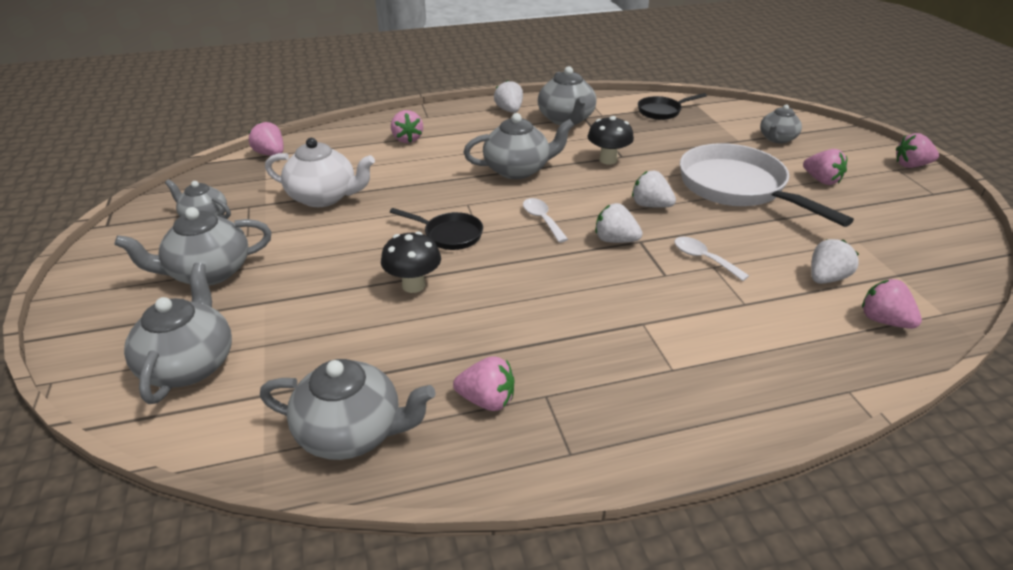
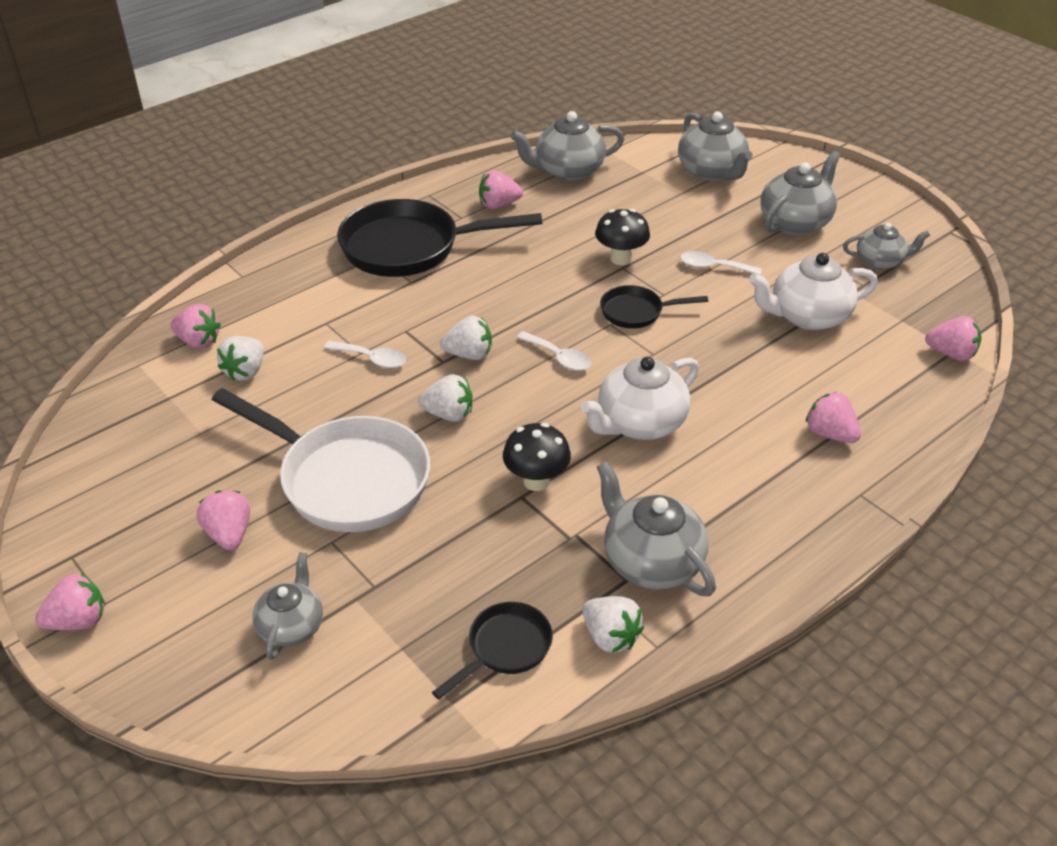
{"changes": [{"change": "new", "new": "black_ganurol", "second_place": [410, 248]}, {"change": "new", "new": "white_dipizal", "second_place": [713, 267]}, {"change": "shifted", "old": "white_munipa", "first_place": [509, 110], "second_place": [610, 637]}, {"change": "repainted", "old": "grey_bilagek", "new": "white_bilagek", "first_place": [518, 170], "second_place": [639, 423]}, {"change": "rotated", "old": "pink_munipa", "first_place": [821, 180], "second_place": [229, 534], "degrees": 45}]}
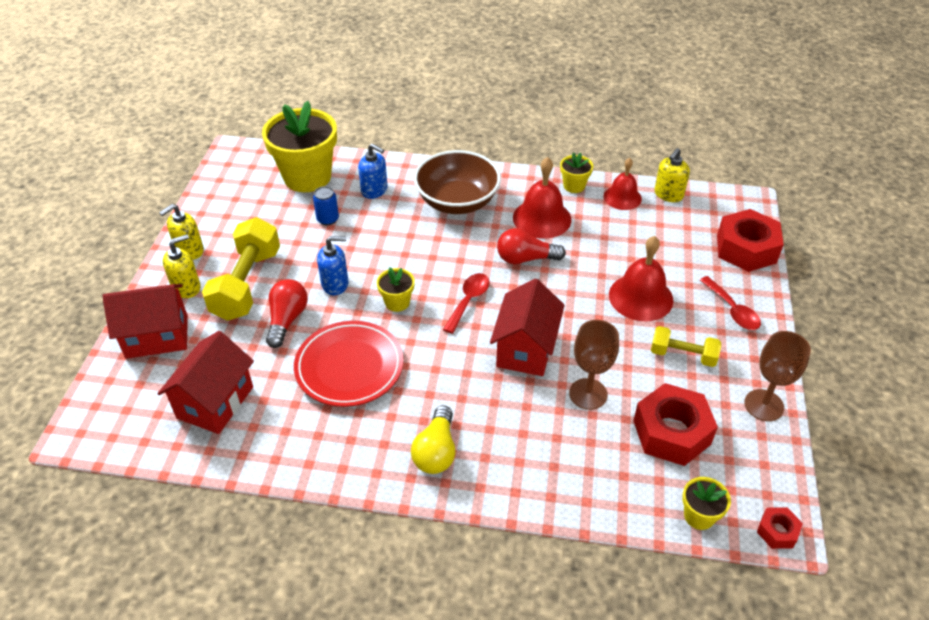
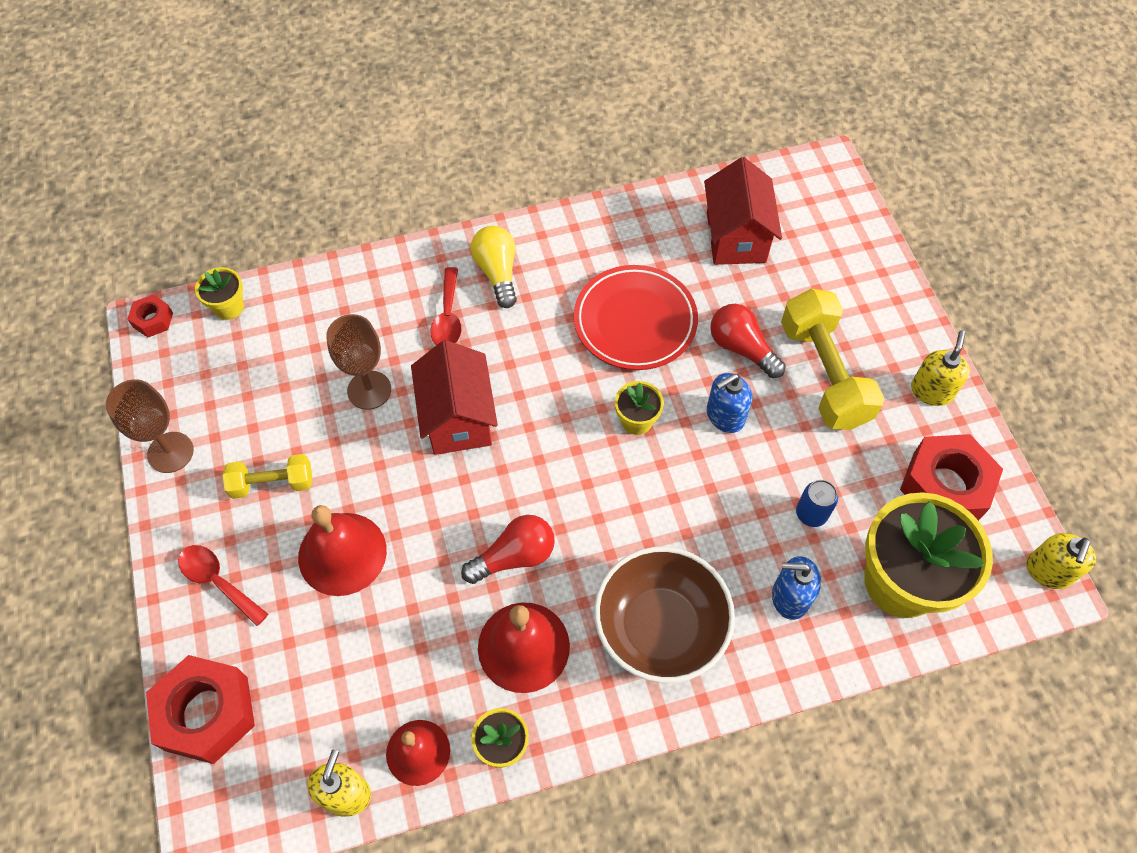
{"changes": [{"change": "gone", "old": "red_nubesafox", "first_place": [157, 337]}, {"change": "shifted", "old": "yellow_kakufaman", "first_place": [187, 287], "second_place": [1048, 571]}, {"change": "shifted", "old": "red_dipizal", "first_place": [468, 301], "second_place": [448, 317]}, {"change": "shifted", "old": "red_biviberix", "first_place": [671, 432], "second_place": [945, 486]}, {"change": "rotated", "old": "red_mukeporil", "first_place": [287, 320], "second_place": [741, 348], "degrees": 150}]}
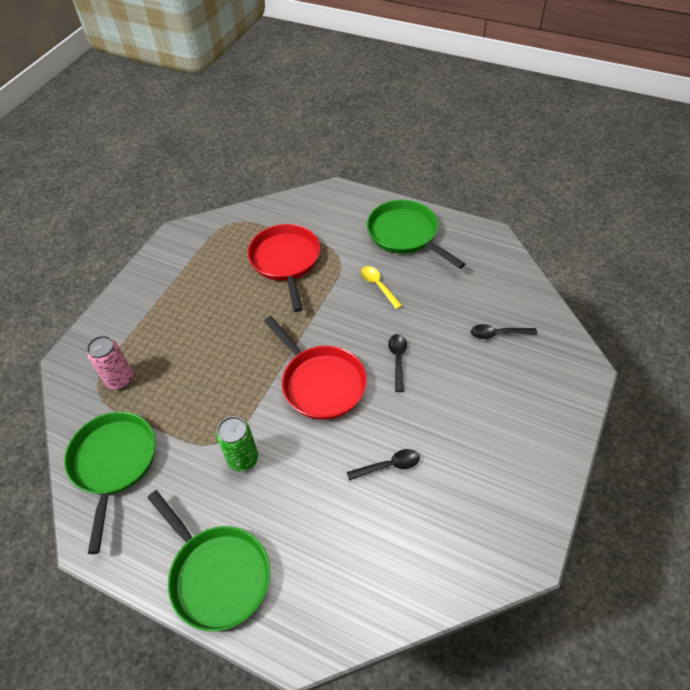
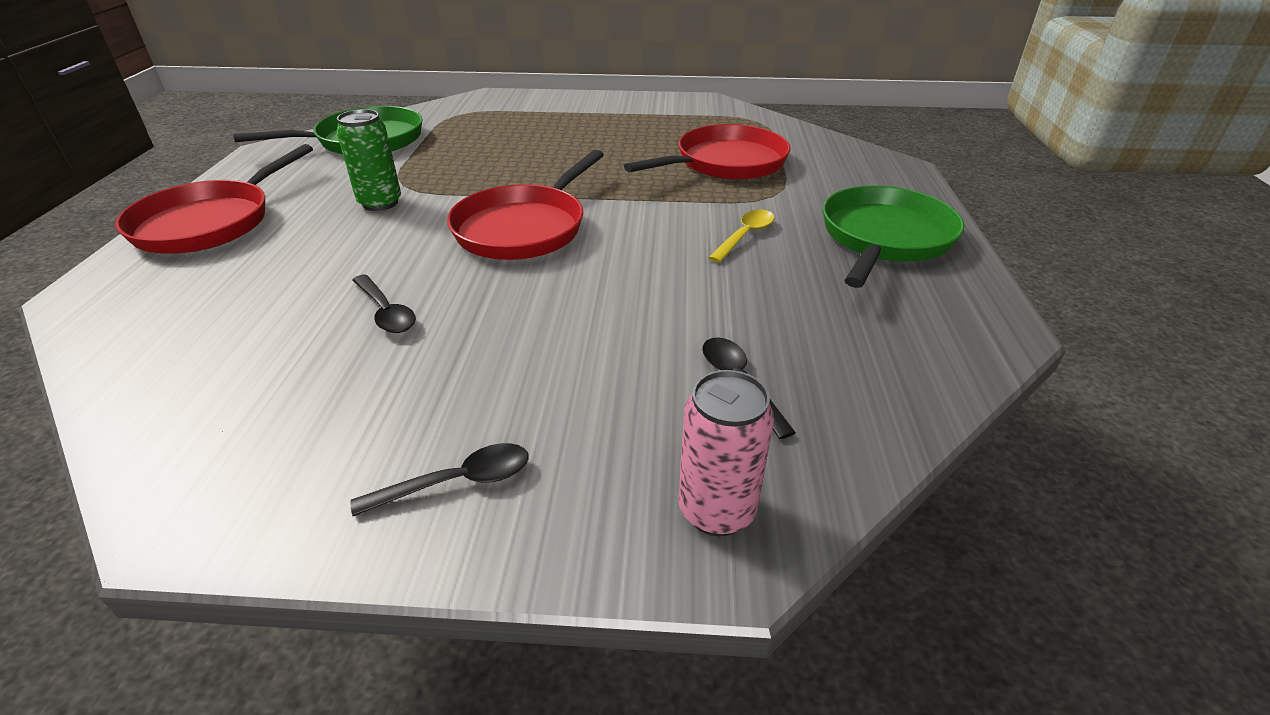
{"changes": [{"change": "shifted", "old": "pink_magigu", "first_place": [120, 380], "second_place": [716, 510]}, {"change": "shifted", "old": "black_dipizal", "first_place": [398, 360], "second_place": [457, 482]}, {"change": "repainted", "old": "green_ganurol", "new": "red_ganurol", "first_place": [217, 575], "second_place": [210, 222]}]}
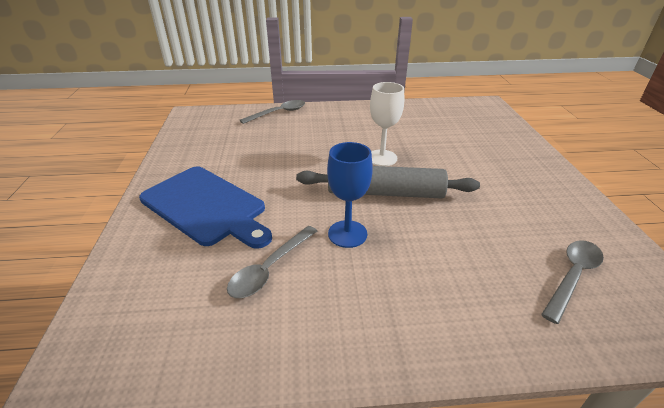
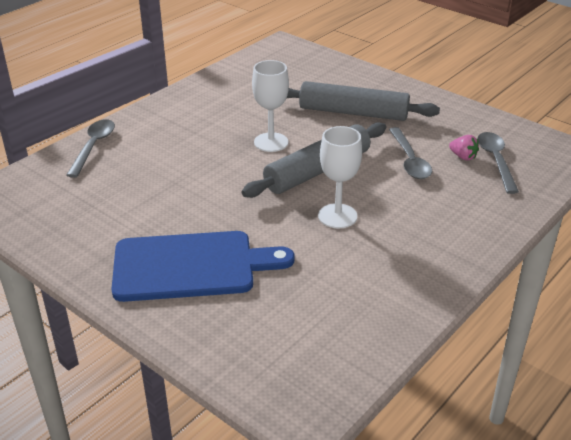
{"changes": [{"change": "new", "new": "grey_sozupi", "second_place": [353, 112]}, {"change": "new", "new": "pink_munipa", "second_place": [463, 157]}, {"change": "shifted", "old": "grey_dipizal", "first_place": [270, 268], "second_place": [409, 160]}, {"change": "repainted", "old": "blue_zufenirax", "new": "white_zufenirax", "first_place": [347, 234], "second_place": [337, 216]}]}
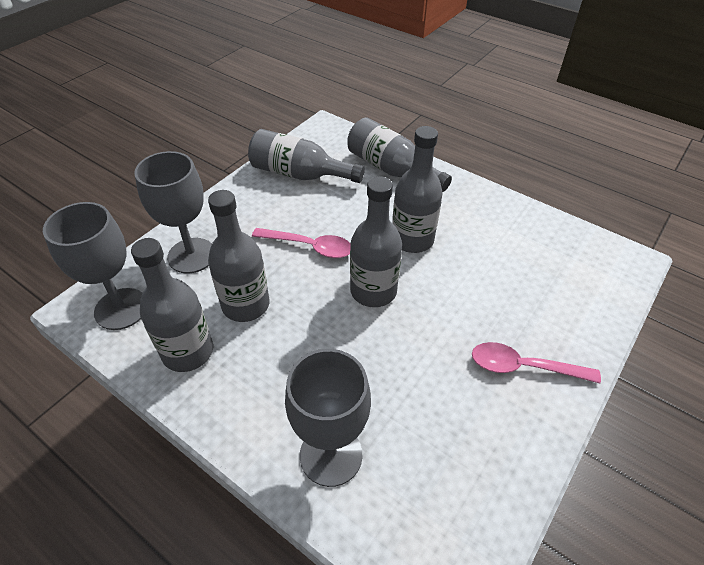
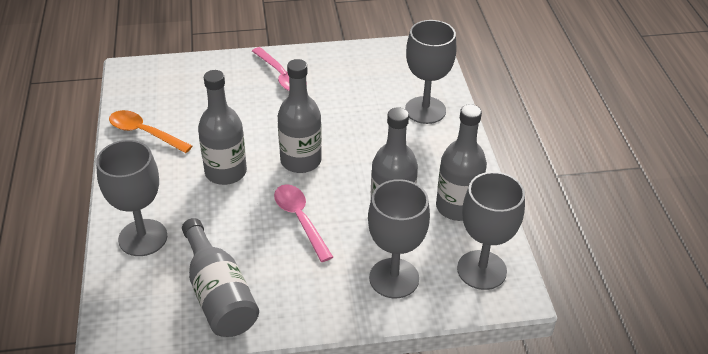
{"changes": [{"change": "new", "new": "orange_dipizal", "second_place": [144, 133]}, {"change": "swapped", "old": "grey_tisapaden", "new": "grey_zufenirax", "first_place": [391, 169], "second_place": [143, 238]}]}
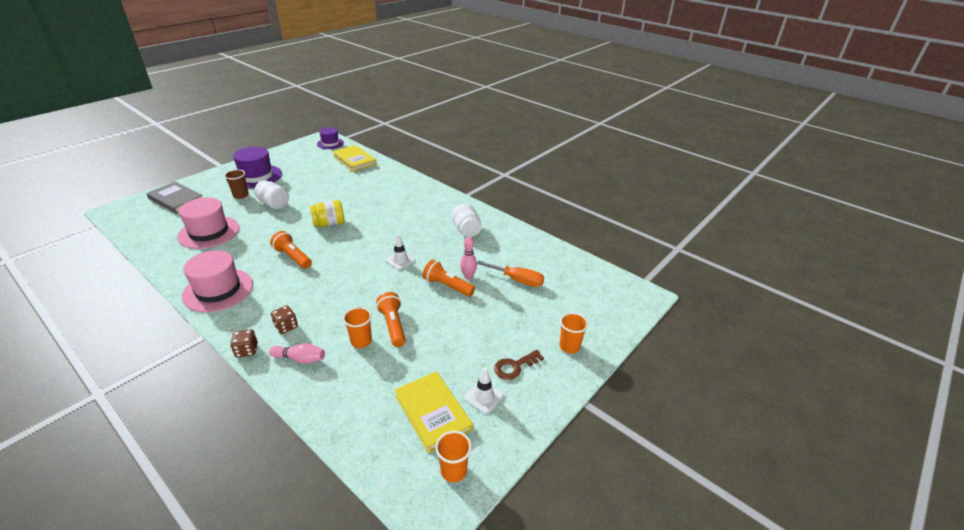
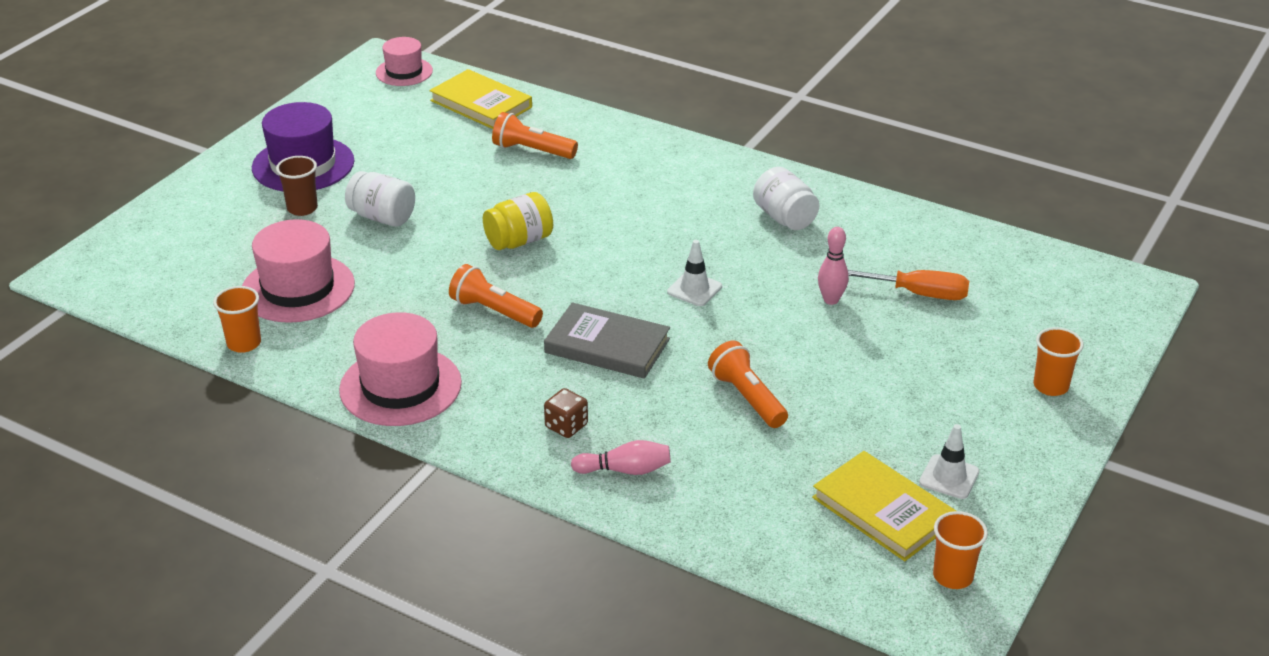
{"changes": [{"change": "gone", "old": "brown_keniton", "first_place": [246, 350]}, {"change": "gone", "old": "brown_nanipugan", "first_place": [515, 366]}, {"change": "shifted", "old": "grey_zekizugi", "first_place": [176, 200], "second_place": [607, 346]}, {"change": "shifted", "old": "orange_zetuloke", "first_place": [361, 341], "second_place": [244, 343]}, {"change": "shifted", "old": "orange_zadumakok", "first_place": [447, 286], "second_place": [532, 150]}, {"change": "repainted", "old": "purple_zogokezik", "new": "pink_zogokezik", "first_place": [330, 143], "second_place": [404, 72]}]}
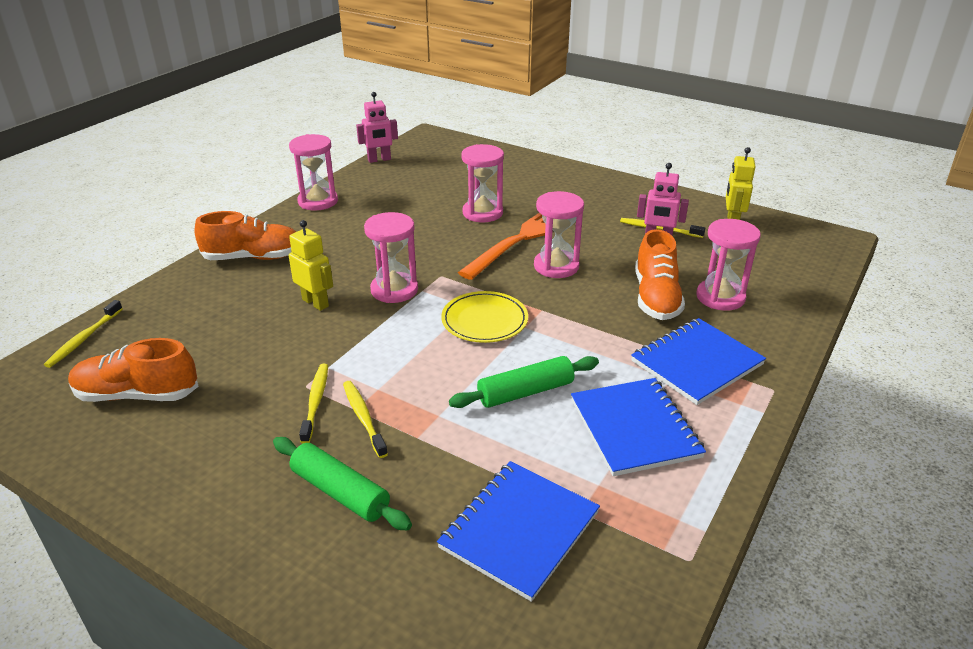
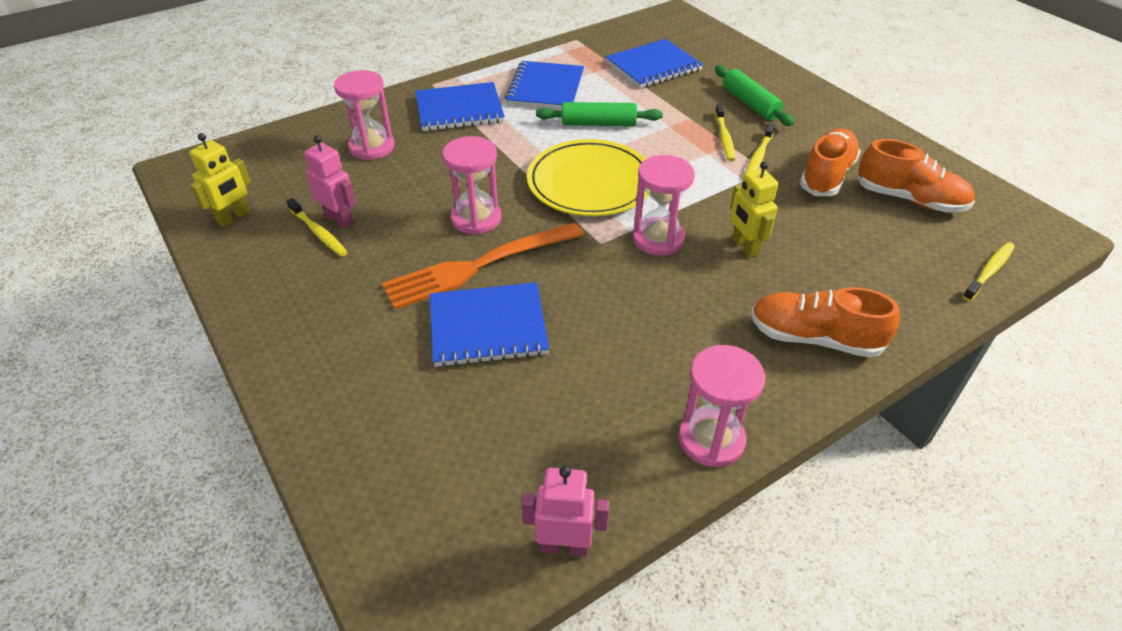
{"changes": [{"change": "shifted", "old": "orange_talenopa", "first_place": [656, 298], "second_place": [826, 175]}, {"change": "swapped", "old": "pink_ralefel", "new": "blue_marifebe", "first_place": [482, 213], "second_place": [488, 327]}, {"change": "scaled", "old": "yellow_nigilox", "first_place": [484, 320], "second_place": [590, 183], "factor": 1.53}]}
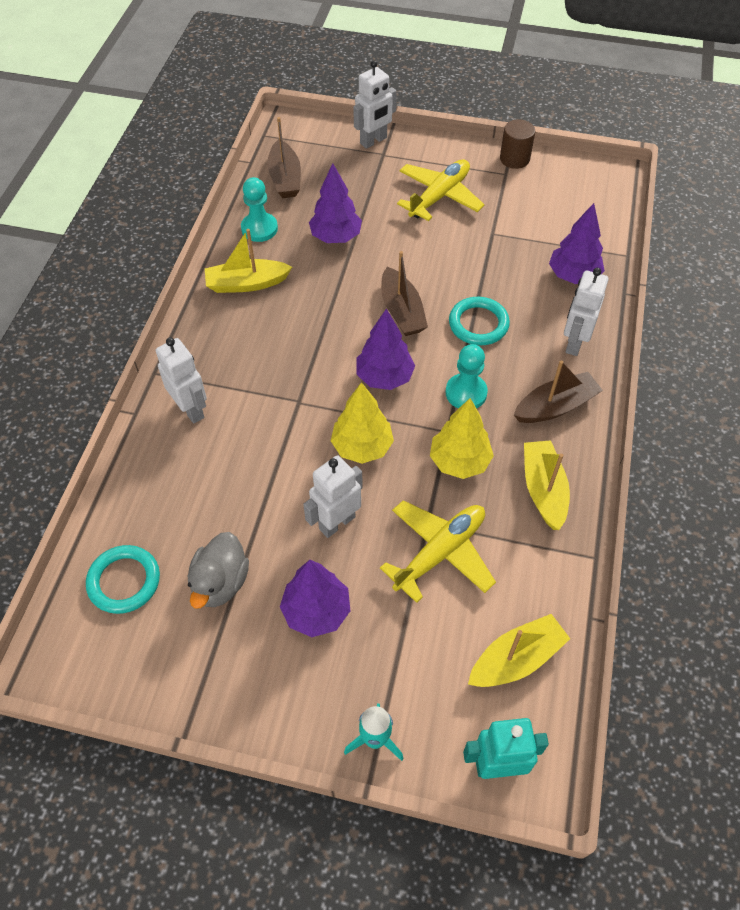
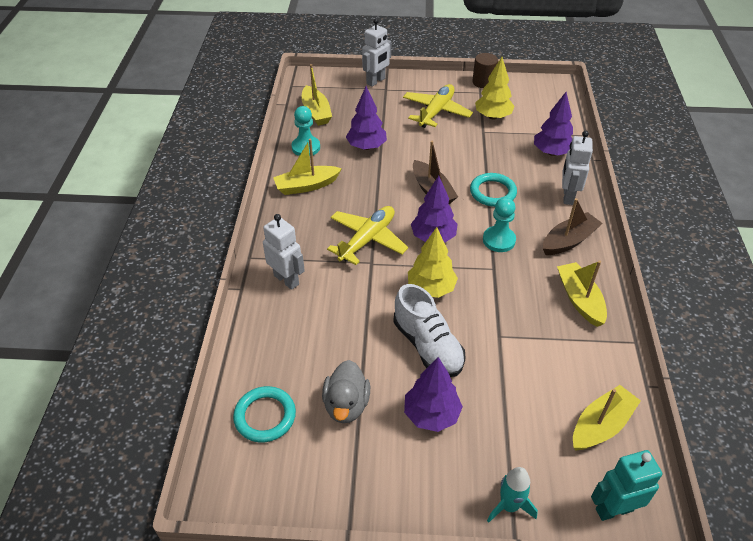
{"changes": [{"change": "shifted", "old": "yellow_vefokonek", "first_place": [440, 552], "second_place": [367, 240]}, {"change": "shifted", "old": "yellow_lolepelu", "first_place": [459, 461], "second_place": [492, 116]}, {"change": "swapped", "old": "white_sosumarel", "new": "white_talenopa", "first_place": [336, 522], "second_place": [427, 346]}, {"change": "repainted", "old": "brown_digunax", "new": "yellow_digunax", "first_place": [285, 178], "second_place": [316, 112]}]}
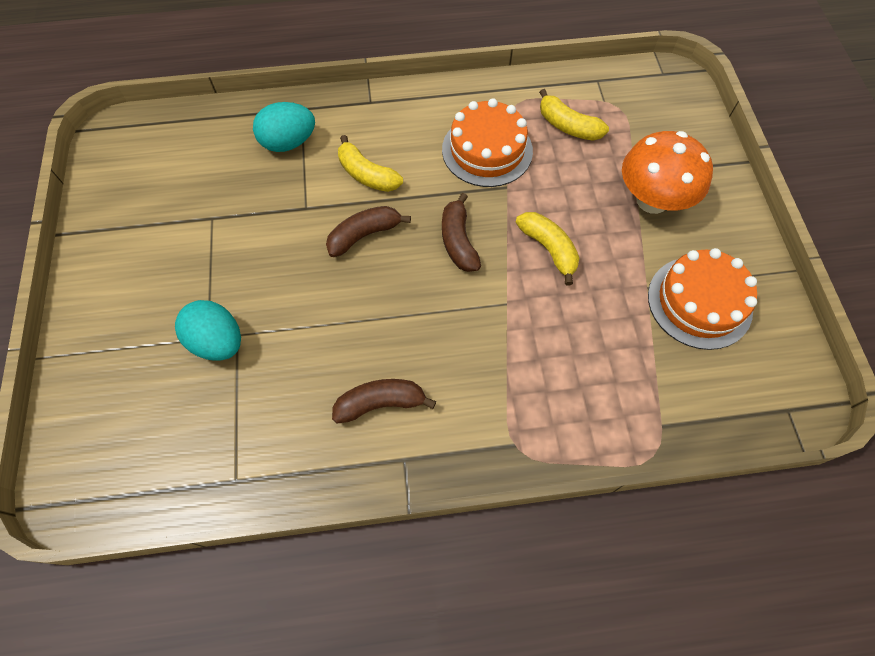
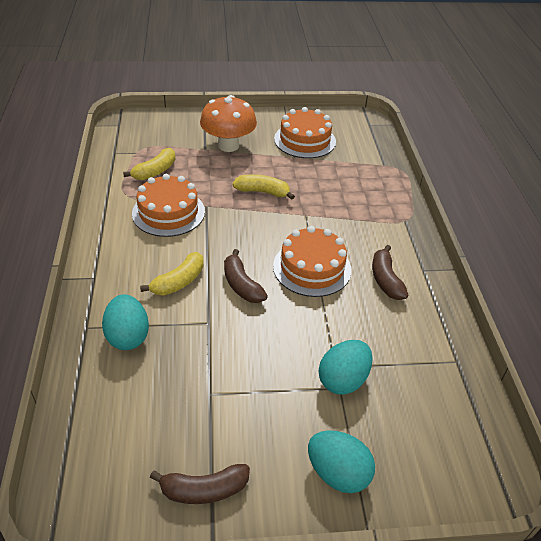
{"changes": [{"change": "new", "new": "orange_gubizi", "second_place": [312, 268]}, {"change": "new", "new": "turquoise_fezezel", "second_place": [338, 473]}, {"change": "shifted", "old": "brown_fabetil", "first_place": [458, 241], "second_place": [204, 489]}, {"change": "rotated", "old": "yellow_fabetil", "first_place": [549, 249], "second_place": [263, 192], "degrees": 45}]}
